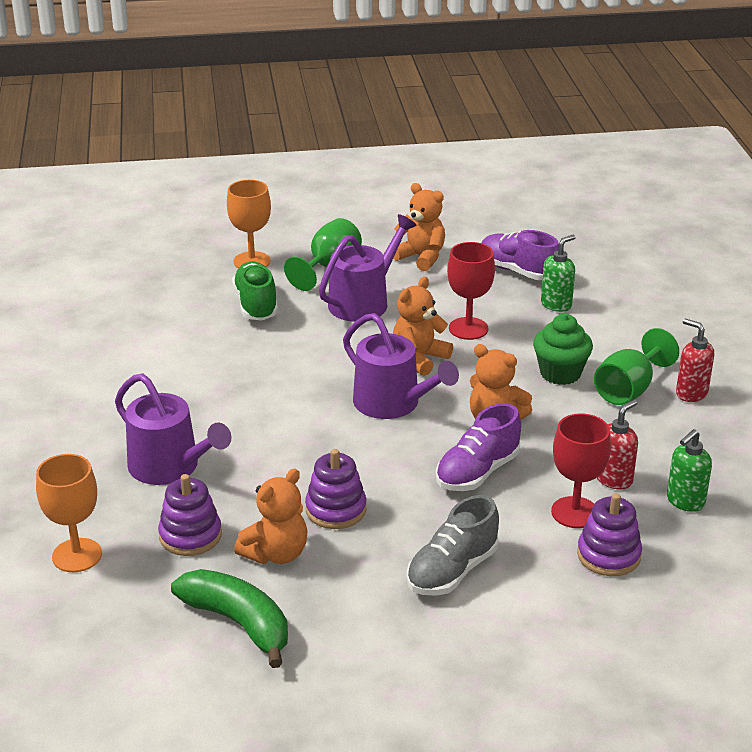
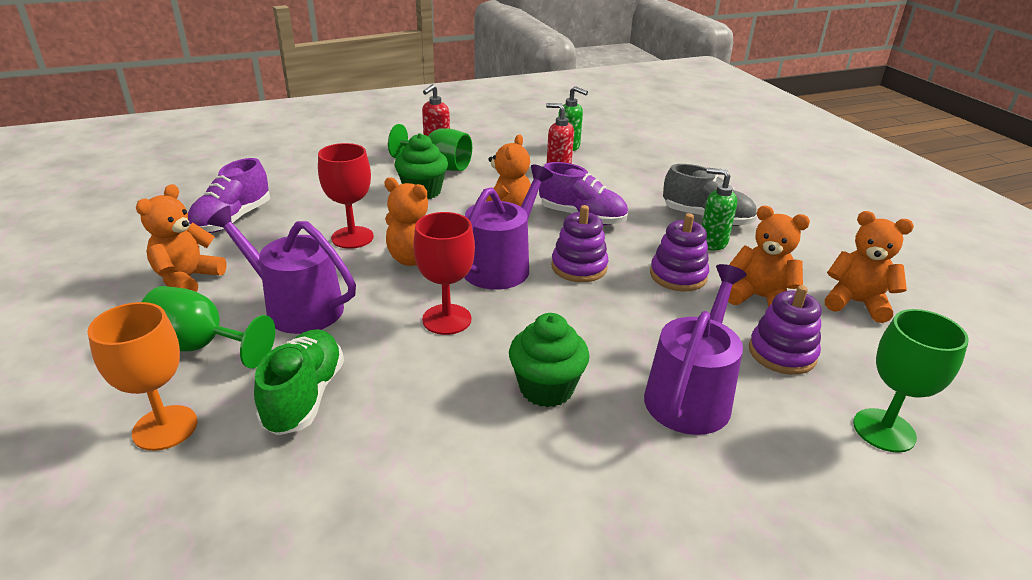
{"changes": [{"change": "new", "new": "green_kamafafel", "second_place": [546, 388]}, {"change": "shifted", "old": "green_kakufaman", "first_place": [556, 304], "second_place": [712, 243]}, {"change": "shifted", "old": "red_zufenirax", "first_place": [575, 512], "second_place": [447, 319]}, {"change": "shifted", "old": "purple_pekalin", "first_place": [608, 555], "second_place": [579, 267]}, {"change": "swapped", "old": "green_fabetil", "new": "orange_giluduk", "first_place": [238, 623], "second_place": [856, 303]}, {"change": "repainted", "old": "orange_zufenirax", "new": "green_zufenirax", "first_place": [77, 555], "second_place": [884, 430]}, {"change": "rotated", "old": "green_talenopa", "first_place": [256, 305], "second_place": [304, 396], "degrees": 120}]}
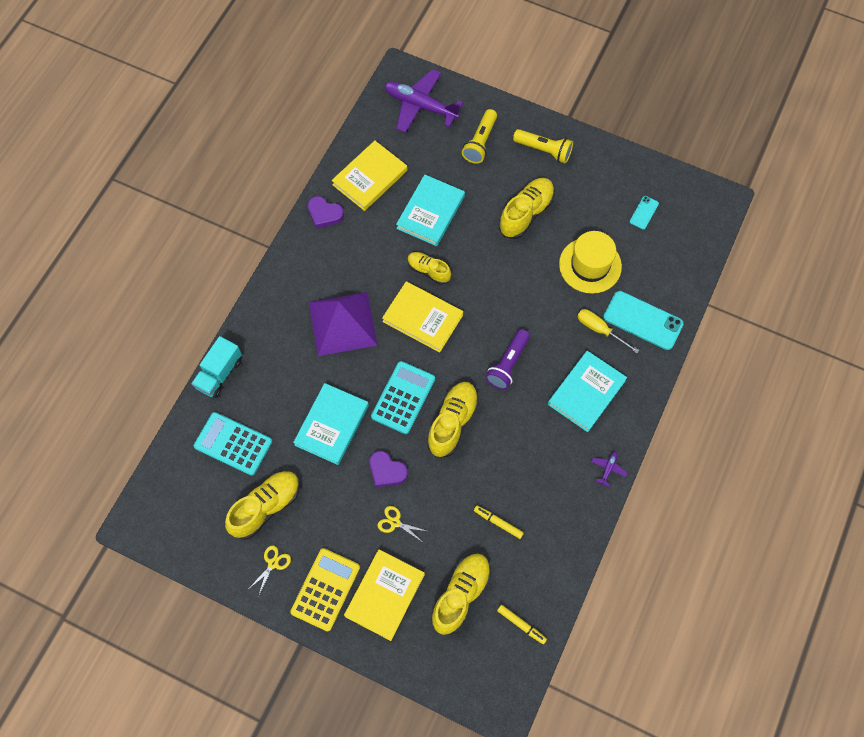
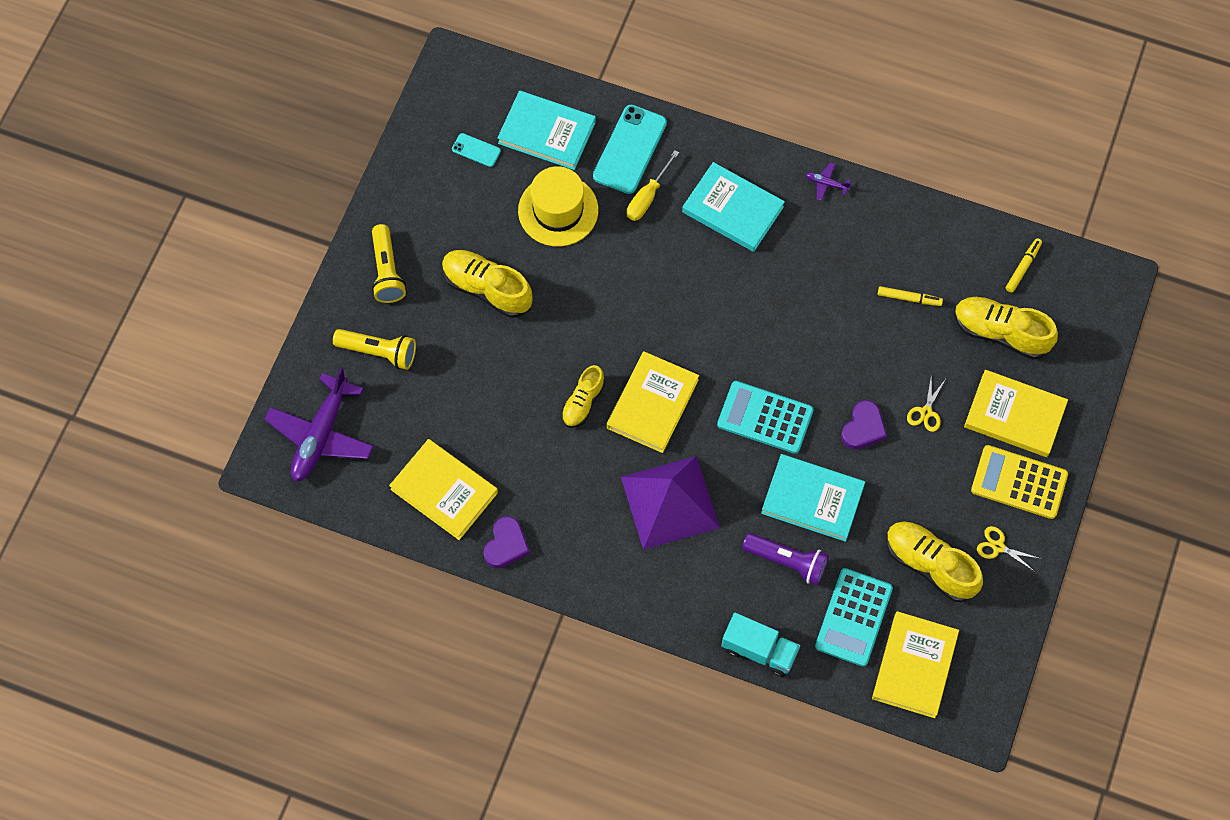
{"changes": [{"change": "gone", "old": "yellow_talenopa", "first_place": [452, 422]}, {"change": "new", "new": "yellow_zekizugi", "second_place": [914, 666]}, {"change": "shifted", "old": "turquoise_zekizugi", "first_place": [430, 212], "second_place": [547, 133]}, {"change": "shifted", "old": "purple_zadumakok", "first_place": [508, 364], "second_place": [787, 561]}, {"change": "rotated", "old": "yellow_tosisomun", "first_place": [498, 523], "second_place": [909, 298], "degrees": -105}, {"change": "rotated", "old": "yellow_zadumakok", "first_place": [544, 150], "second_place": [387, 271], "degrees": 150}]}
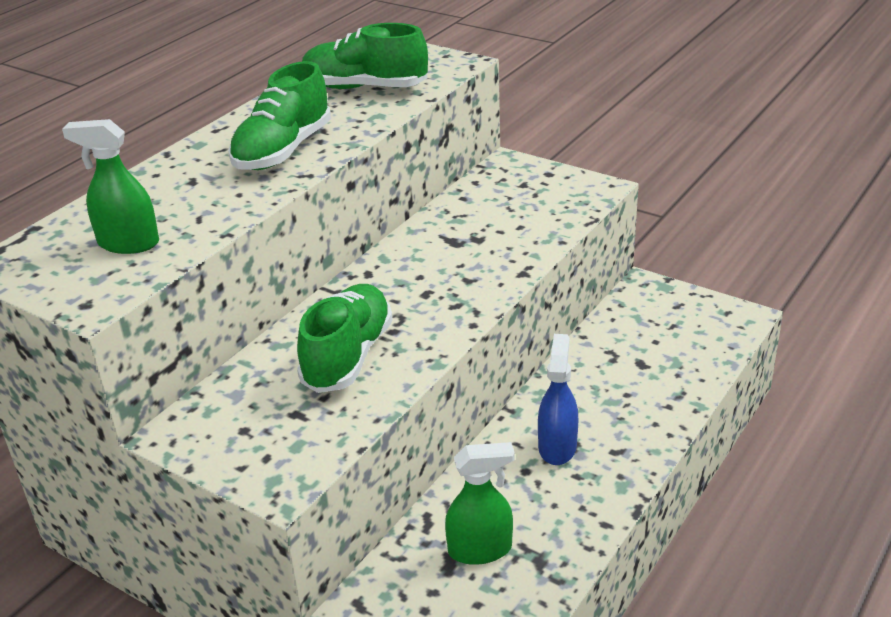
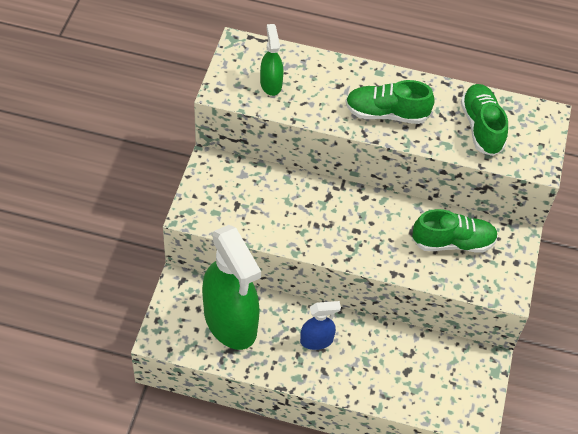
{"changes": [{"change": "shifted", "old": "green_talenopa", "first_place": [348, 356], "second_place": [453, 242]}, {"change": "scaled", "old": "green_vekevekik", "first_place": [480, 549], "second_place": [230, 322], "factor": 2.16}]}
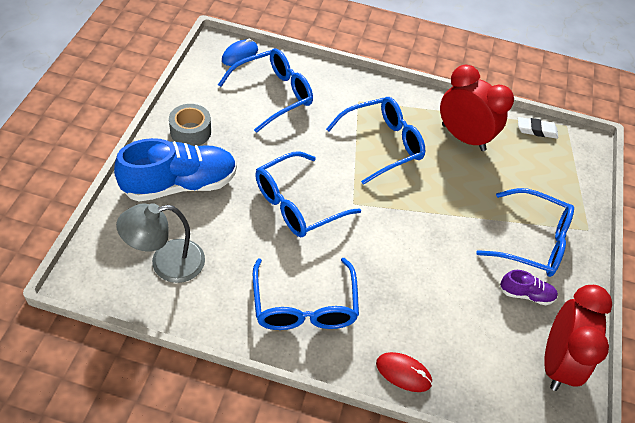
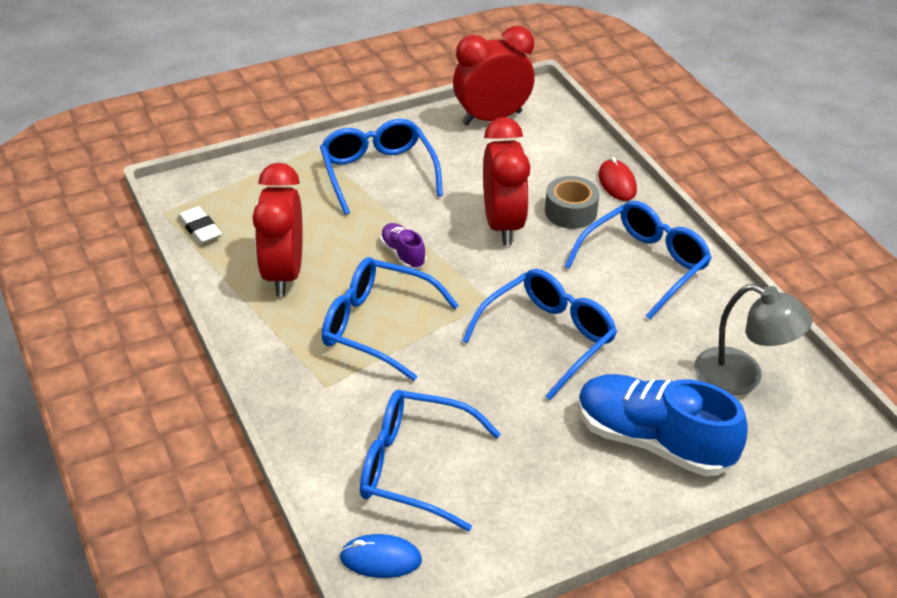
{"changes": [{"change": "new", "new": "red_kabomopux", "second_place": [503, 225]}, {"change": "shifted", "old": "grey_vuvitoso", "first_place": [190, 132], "second_place": [570, 212]}, {"change": "shifted", "old": "purple_talenopa", "first_place": [526, 294], "second_place": [403, 254]}, {"change": "rotated", "old": "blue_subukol", "first_place": [297, 204], "second_place": [548, 337], "degrees": -60}]}
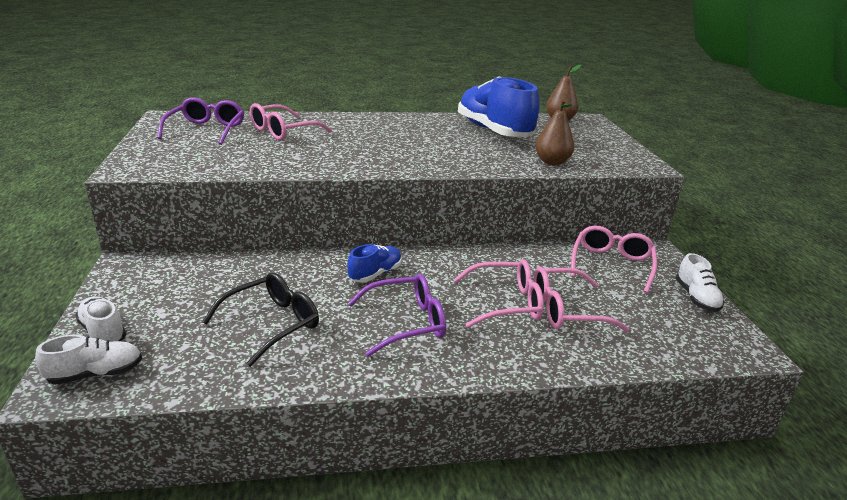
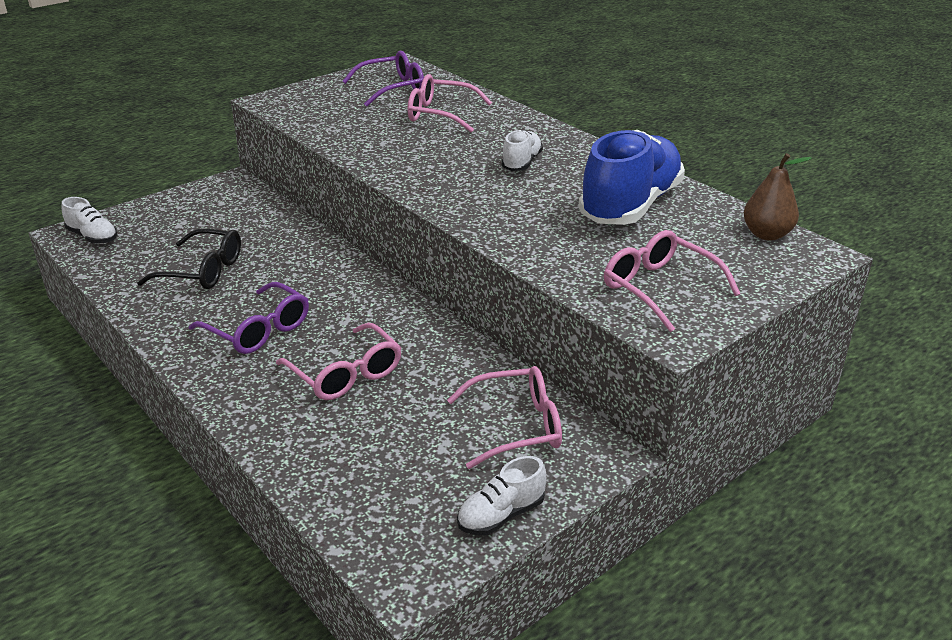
{"changes": [{"change": "gone", "old": "blue_talenopa", "first_place": [375, 274]}, {"change": "gone", "old": "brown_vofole", "first_place": [552, 162]}, {"change": "shifted", "old": "white_talenopa", "first_place": [103, 332], "second_place": [521, 163]}, {"change": "shifted", "old": "pink_subukol", "first_place": [566, 310], "second_place": [659, 288]}]}
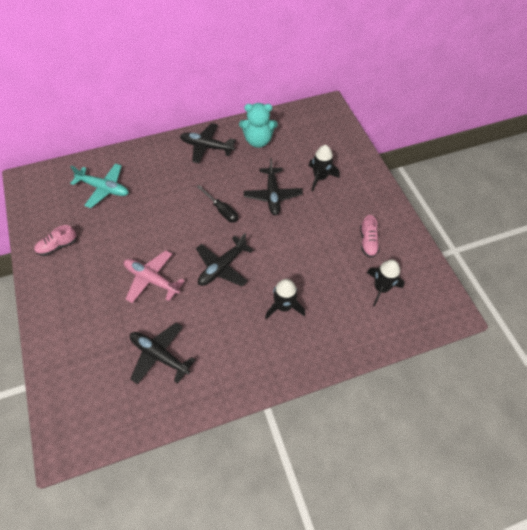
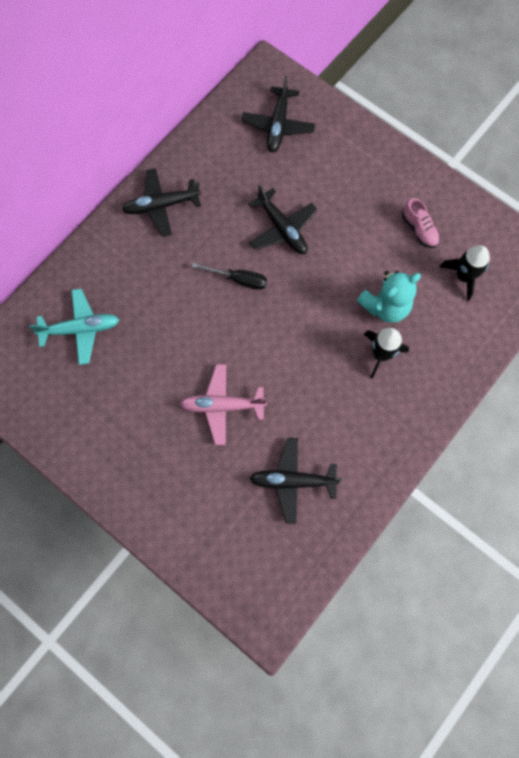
{"changes": [{"change": "gone", "old": "pink_talenopa", "first_place": [57, 246]}, {"change": "gone", "old": "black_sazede", "first_place": [320, 178]}, {"change": "shifted", "old": "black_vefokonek", "first_place": [222, 267], "second_place": [278, 125]}, {"change": "shifted", "old": "turquoise_giluduk", "first_place": [258, 141], "second_place": [385, 306]}]}
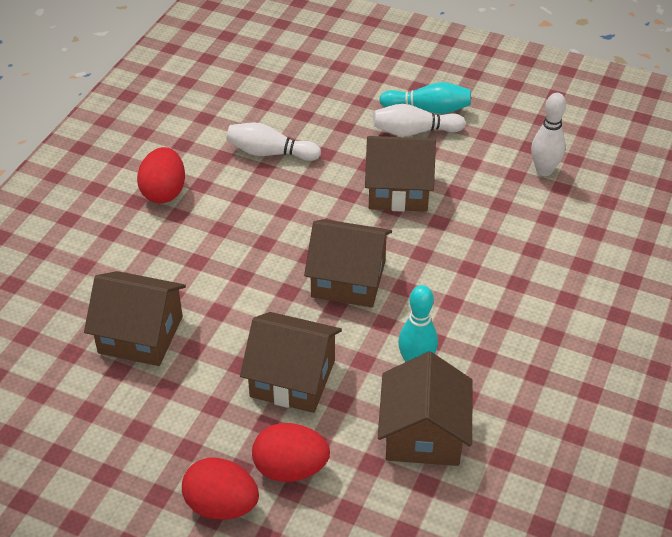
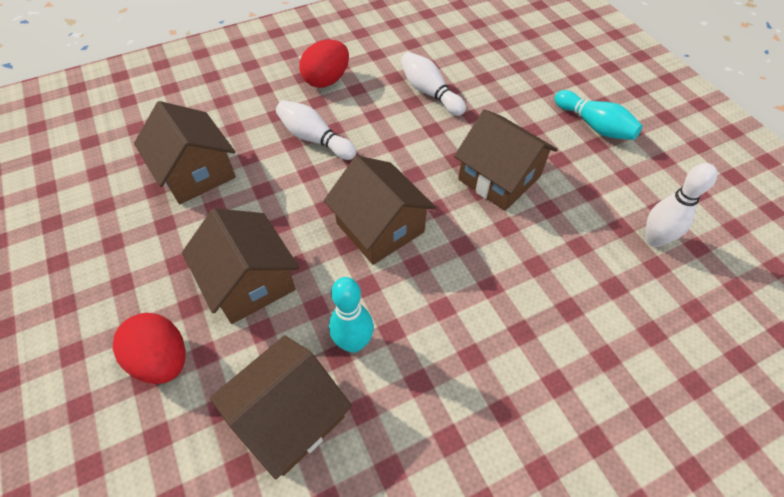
{"changes": [{"change": "gone", "old": "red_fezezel", "first_place": [221, 505]}, {"change": "shifted", "old": "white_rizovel", "first_place": [414, 131], "second_place": [315, 139]}]}
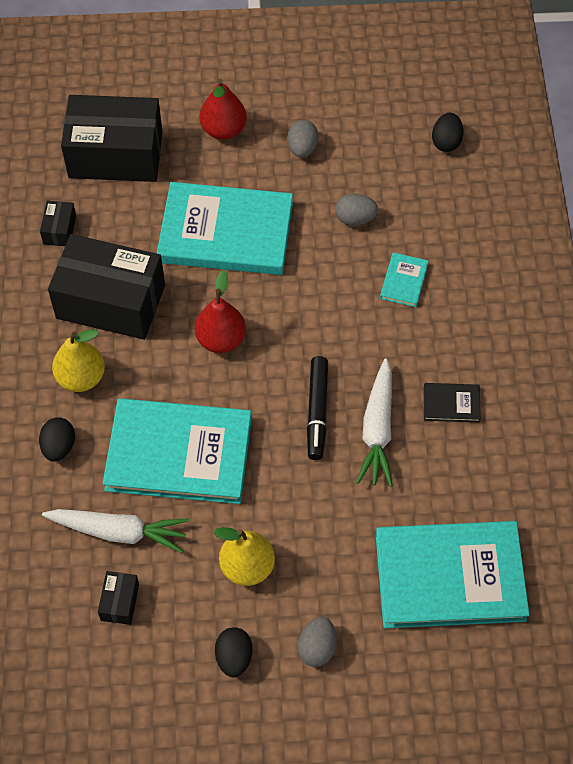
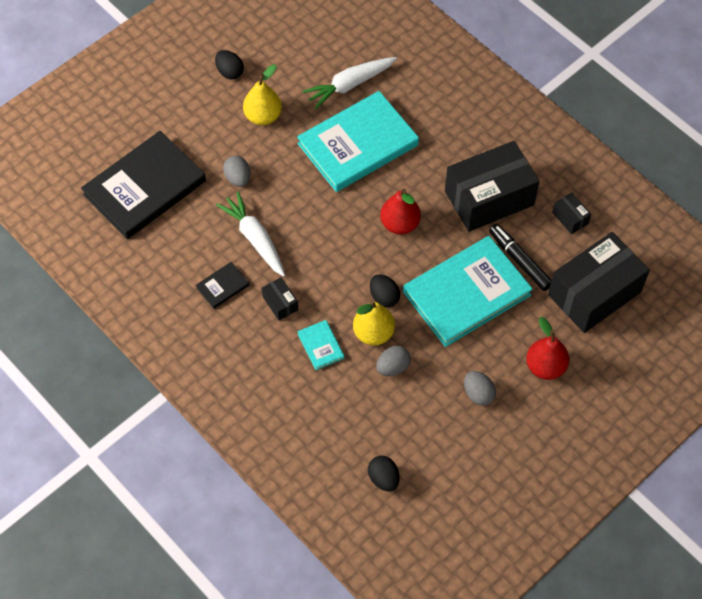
{"changes": [{"change": "shifted", "old": "black_fezezel", "first_place": [59, 447], "second_place": [384, 297]}, {"change": "shifted", "old": "yellow_vofole", "first_place": [81, 377], "second_place": [373, 333]}, {"change": "shifted", "old": "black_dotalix", "first_place": [120, 602], "second_place": [280, 303]}, {"change": "shifted", "old": "grey_fezezel", "first_place": [317, 647], "second_place": [238, 178]}, {"change": "shifted", "old": "black_tosisomun", "first_place": [317, 411], "second_place": [519, 260]}, {"change": "repainted", "old": "turquoise_zekizugi", "new": "black_zekizugi", "first_place": [449, 577], "second_place": [145, 188]}]}
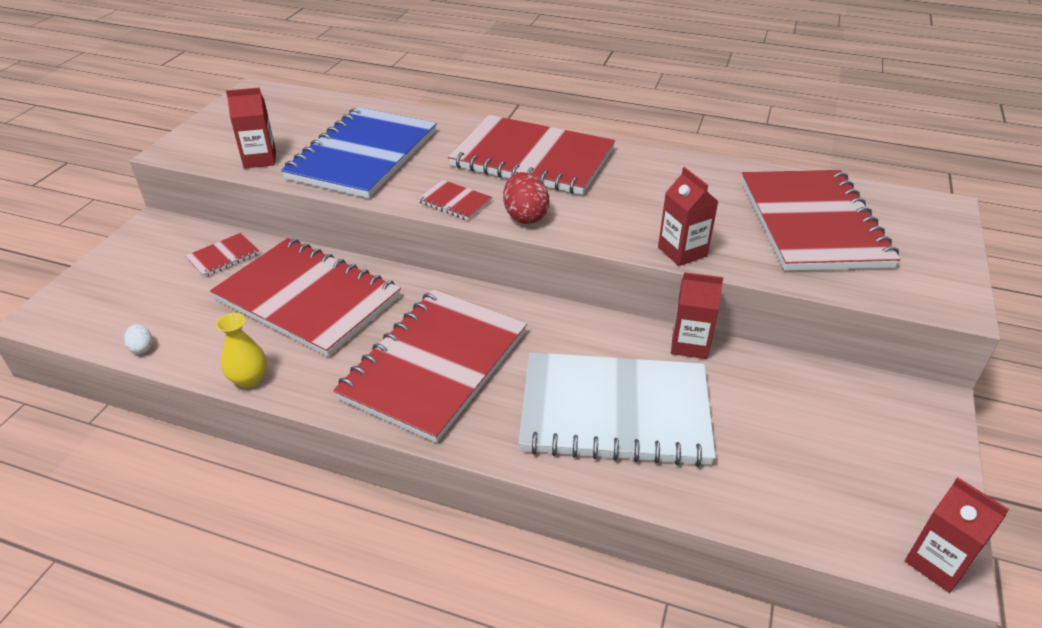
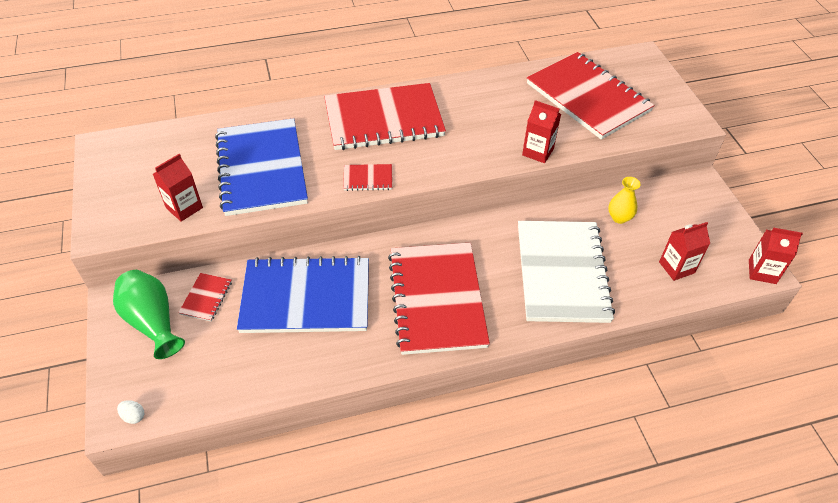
{"changes": [{"change": "gone", "old": "red_fezezel", "first_place": [525, 216]}, {"change": "new", "new": "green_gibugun", "second_place": [152, 322]}, {"change": "shifted", "old": "white_fezezel", "first_place": [142, 348], "second_place": [133, 416]}, {"change": "shifted", "old": "yellow_gibugun", "first_place": [249, 379], "second_place": [619, 217]}, {"change": "shifted", "old": "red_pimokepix", "first_place": [690, 344], "second_place": [676, 267]}, {"change": "repainted", "old": "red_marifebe", "new": "blue_marifebe", "first_place": [307, 298], "second_place": [306, 297]}, {"change": "rotated", "old": "white_marifebe", "first_place": [615, 411], "second_place": [562, 273], "degrees": -60}]}
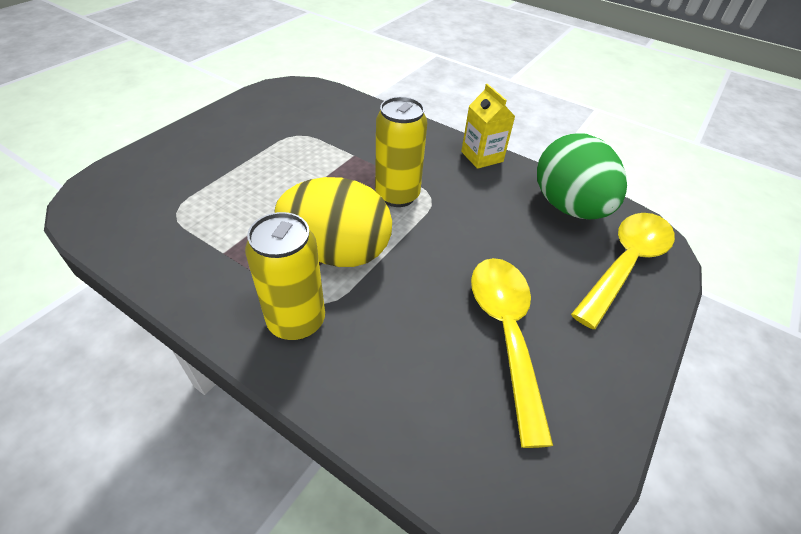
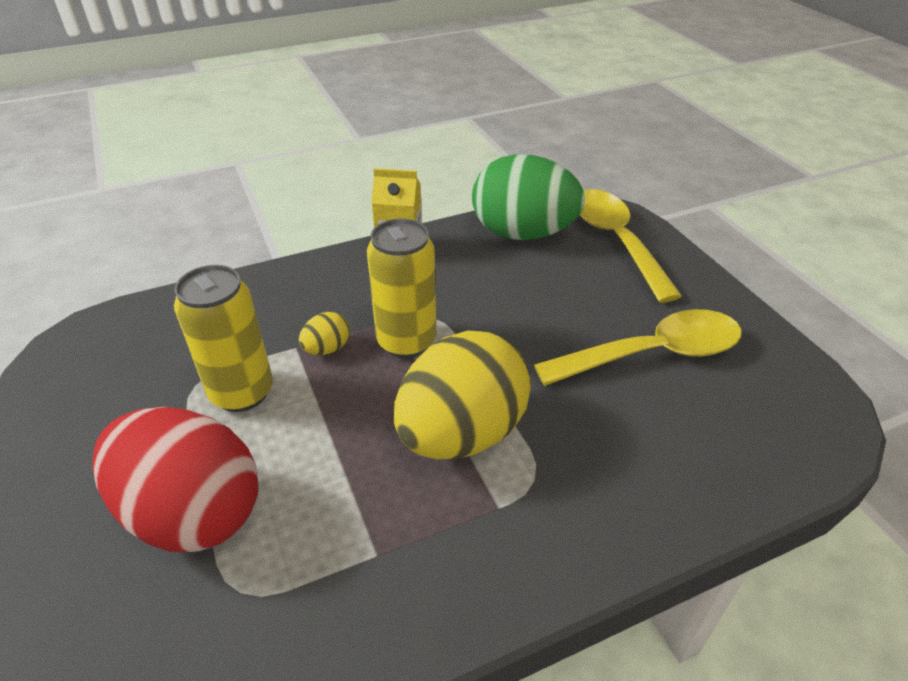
{"changes": [{"change": "new", "new": "red_fezezel", "second_place": [193, 512]}, {"change": "new", "new": "yellow_fezezel", "second_place": [327, 349]}, {"change": "shifted", "old": "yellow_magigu", "first_place": [296, 321], "second_place": [242, 392]}, {"change": "rotated", "old": "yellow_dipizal", "first_place": [505, 332], "second_place": [653, 353], "degrees": 135}]}
